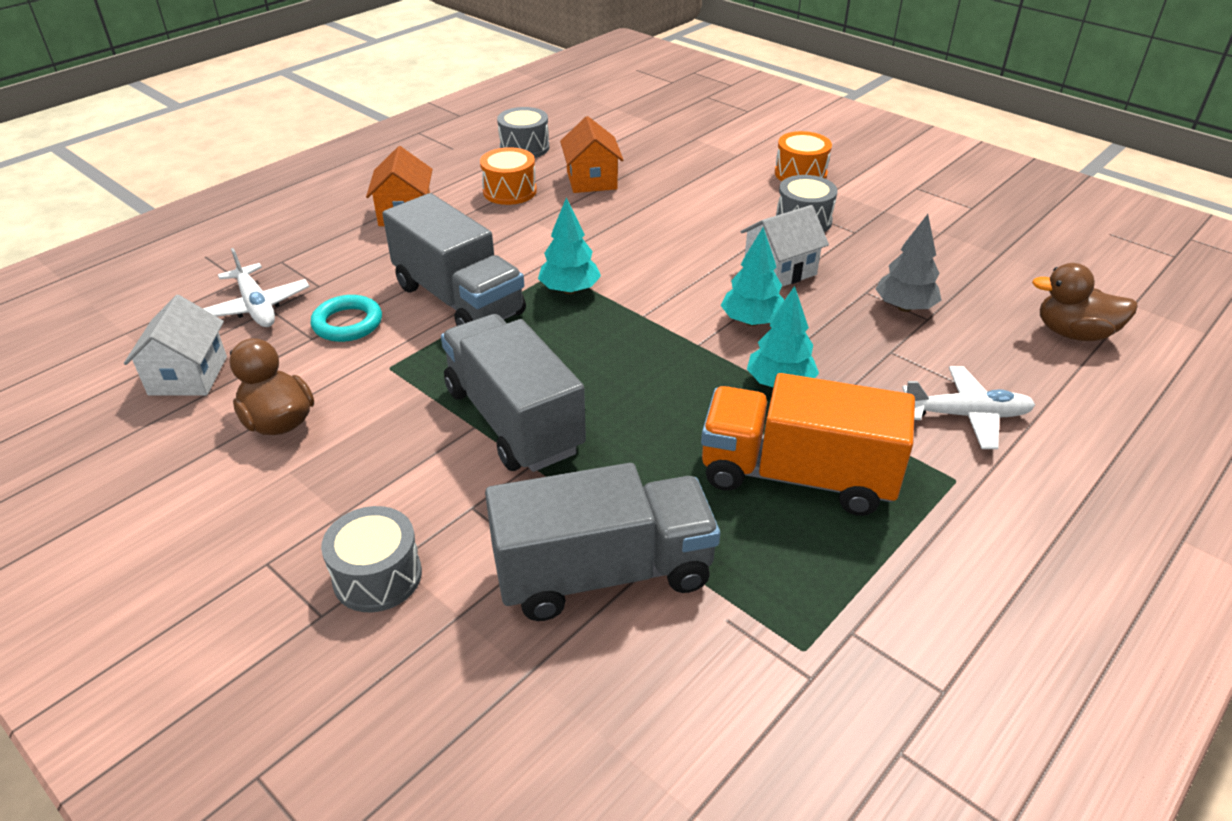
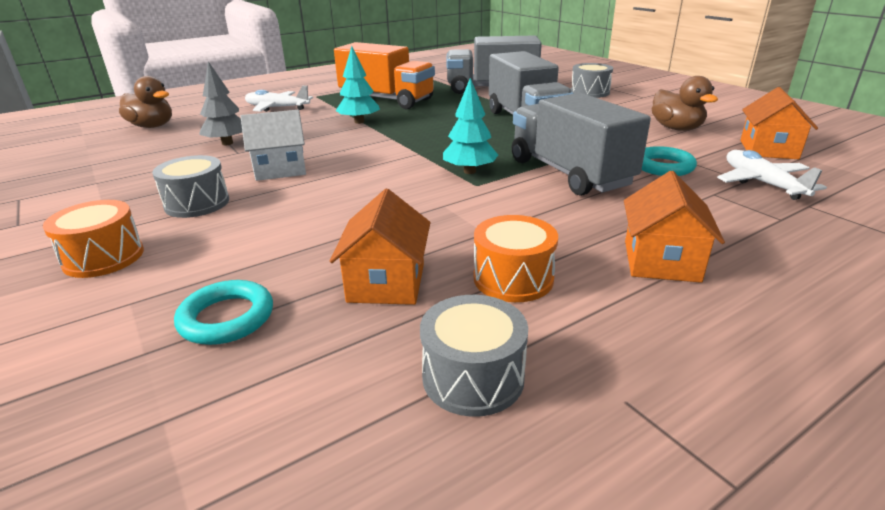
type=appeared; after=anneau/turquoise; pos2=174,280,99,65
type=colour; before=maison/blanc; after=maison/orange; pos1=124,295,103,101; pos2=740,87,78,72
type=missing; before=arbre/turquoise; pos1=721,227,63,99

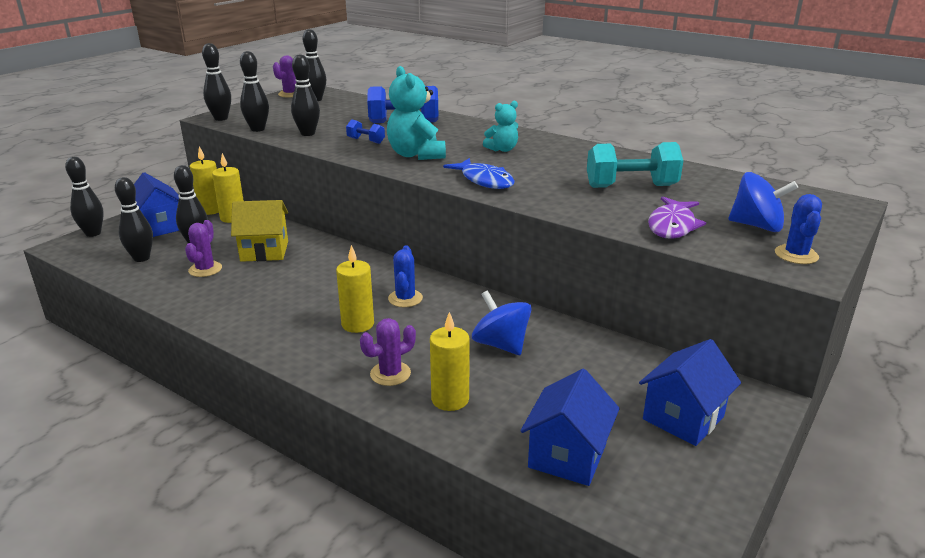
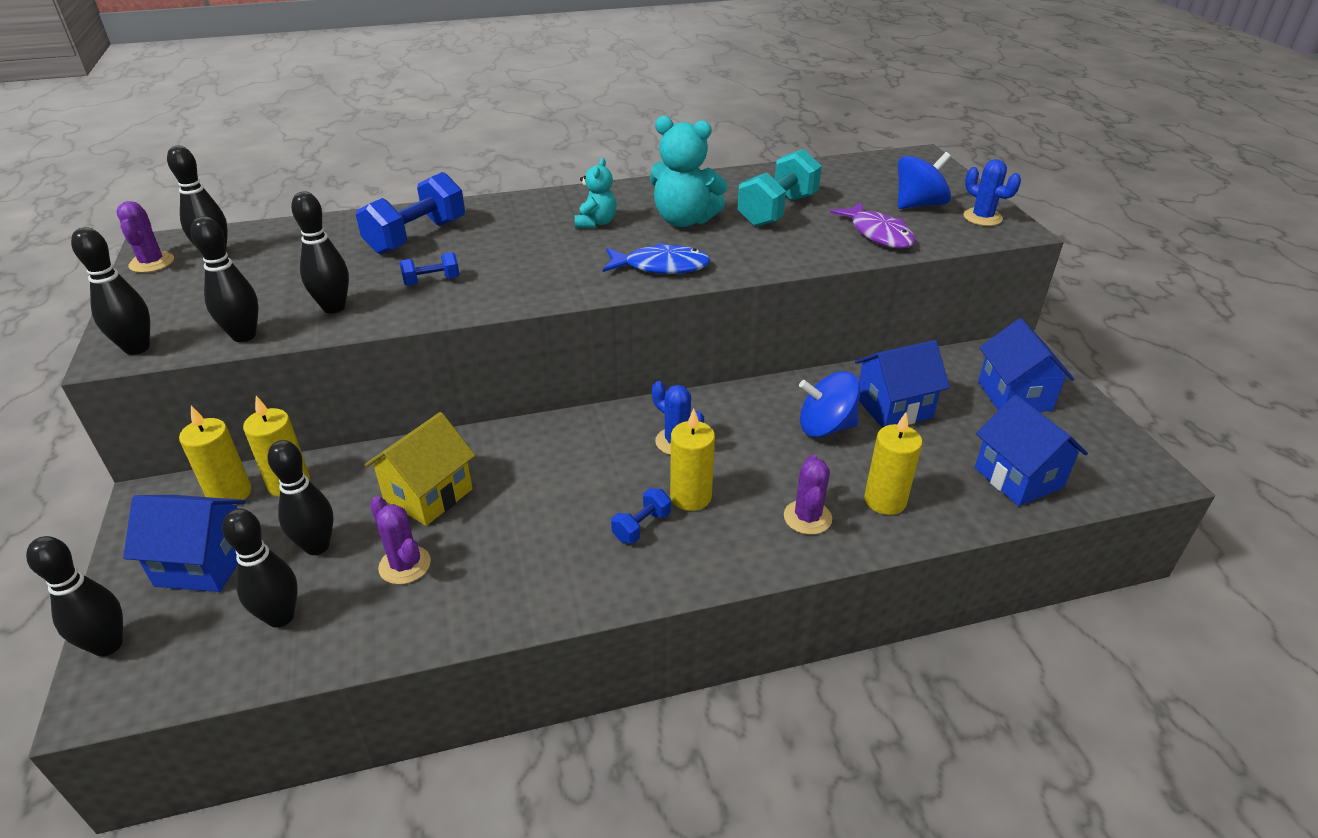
type=appeared; after=haltère/bleu; pos2=611,488,60,56
type=relocated; before=ours en peluche/turquoise; pos1=387,66,59,94; pos2=650,116,78,111
type=appeared; after=maison/bleu; pos2=855,340,95,88

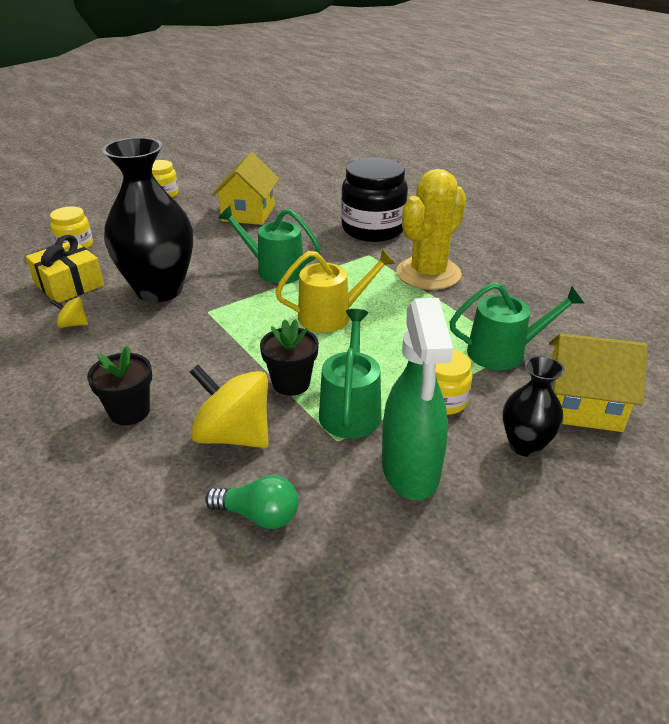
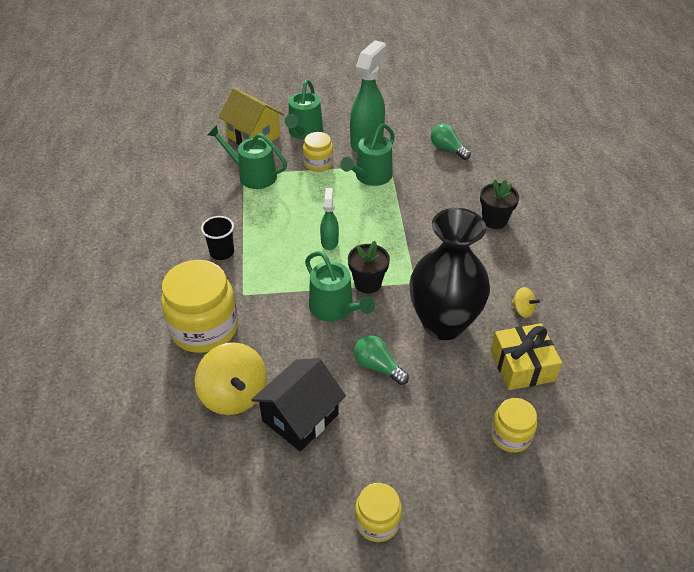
type=colour; before=bocal/noir; after=bocal/jaune; pos1=341,157,67,85; pos2=161,260,77,93
type=relocated; before=toupie/jaune; pos1=190,365,79,83; pos2=195,342,72,73
type=exchanged; before=cactus/jaune; after=gobelet/noir; pos1=396,169,70,121; pos2=201,216,33,44
type=colour; before=maison/jaune; after=maison/noir; pos1=212,152,67,73; pos2=251,358,95,93
type=exchanged; before=vase/noir; after=arrosoir/vert; pos1=503,356,62,101; pos2=285,79,38,61
type=exchanged; before=arrosoir/jaune; after=vaporisateur/vert; pos1=275,249,121,84; pos2=320,188,19,62
type=relocated; before=pot de fleurs/noir; pos1=260,319,59,77; pos2=348,241,42,52
type=appeared; after=ampoule/vert; pos2=354,335,55,50

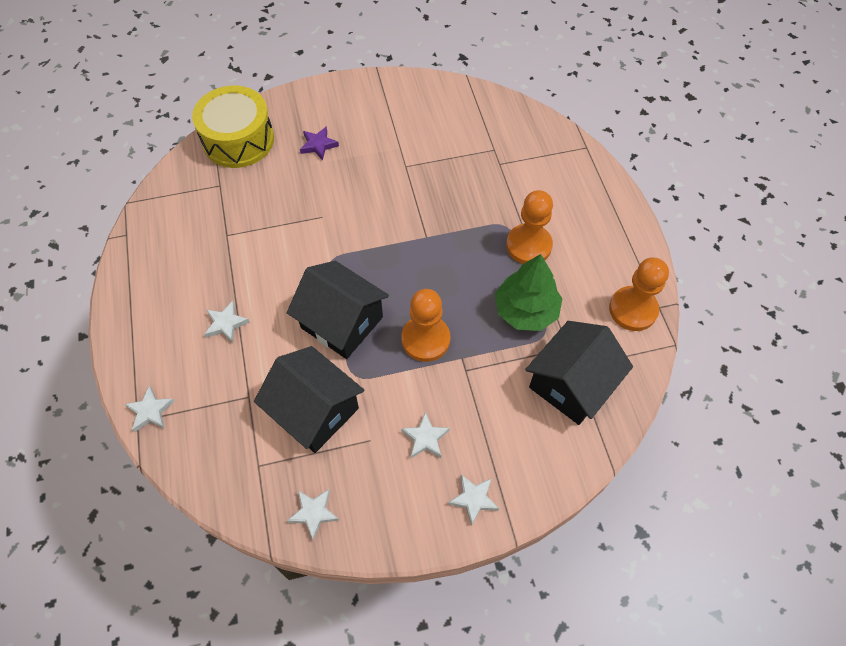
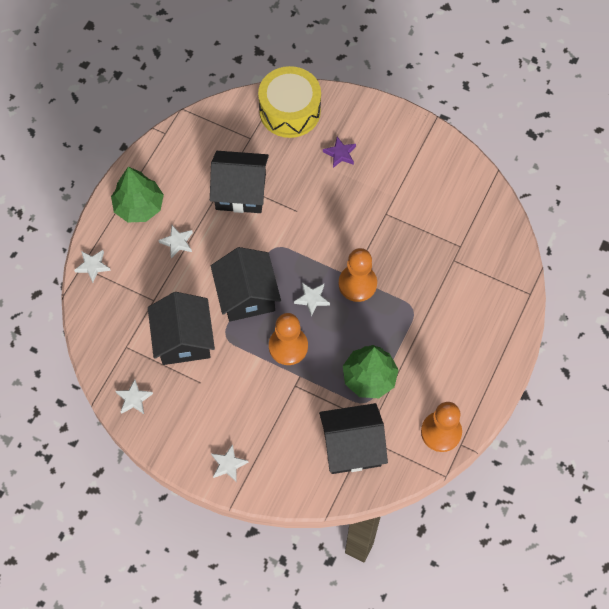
type=appeared; after=arbre/vert; pos2=111,167,53,55
type=appeared; after=maison/noir; pos2=210,151,59,62
type=relocated; before=étoile/blanc; pos1=401,412,49,46; pos2=294,283,36,33
type=relocated; before=pion/orange; pos1=506,190,47,74; pos2=339,248,38,54

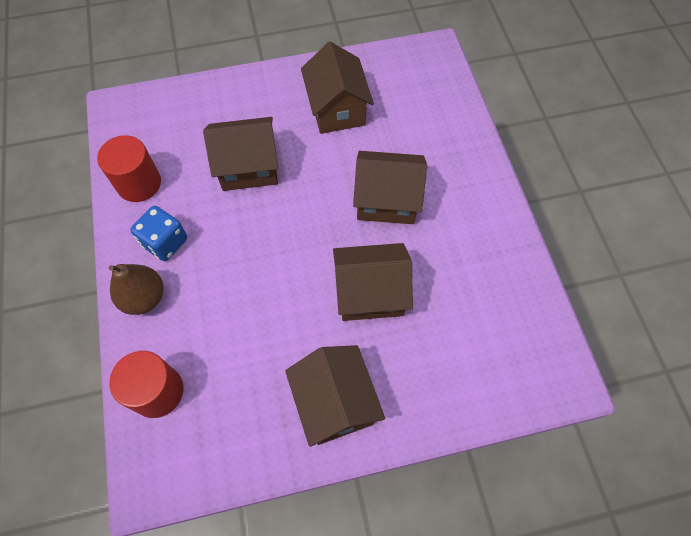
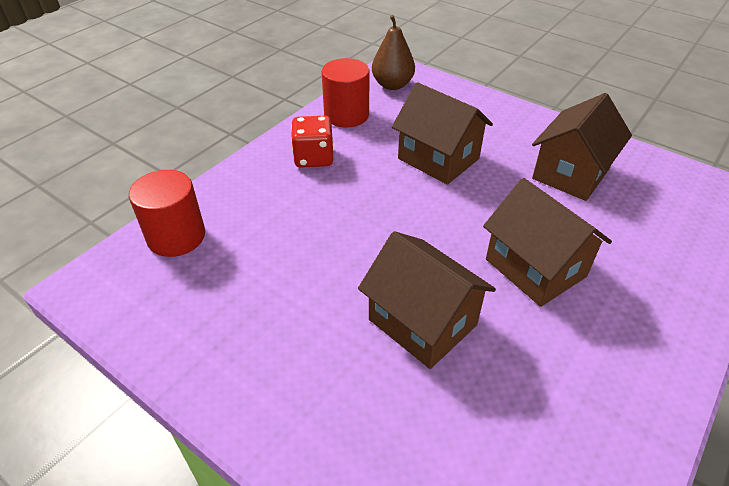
type=colour; before=dé/bleu; after=dé/rouge; pos1=131,206,56,55; pos2=291,116,43,52
type=relocated; before=poire/marron; pos1=109,264,55,51; pos2=372,15,43,75
type=missing; before=maison/marron; pos1=285,345,100,102

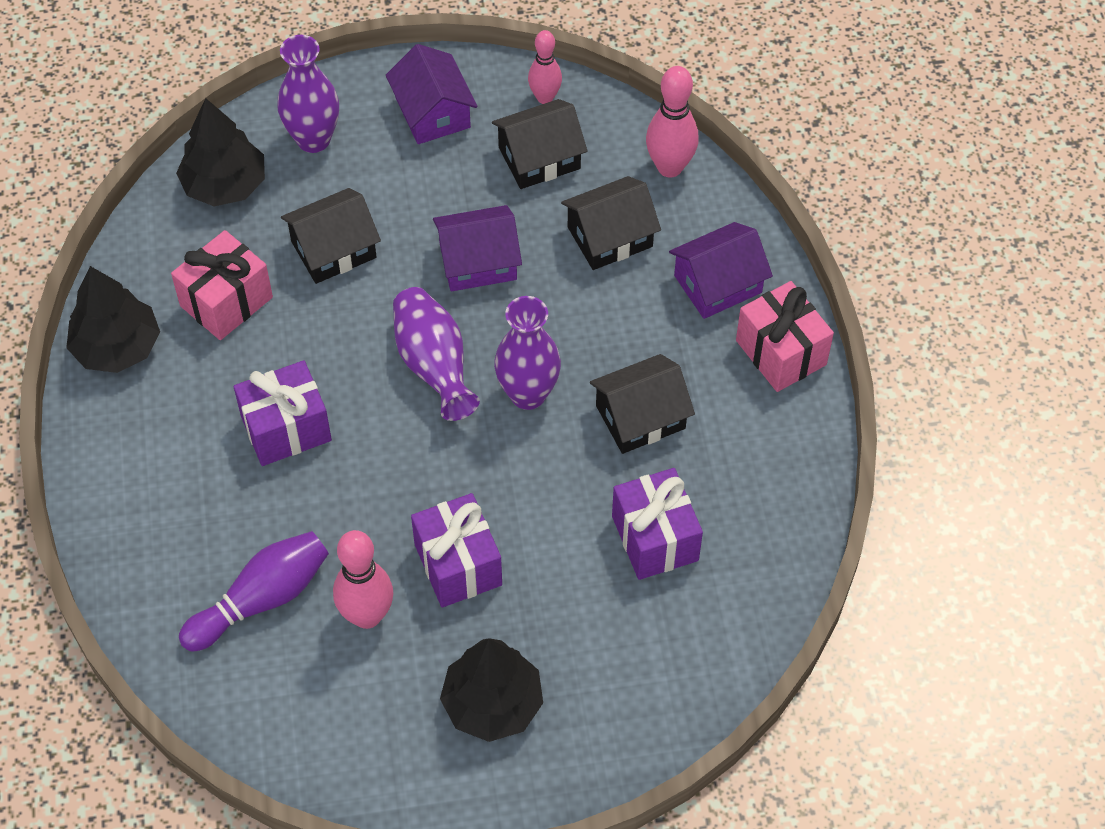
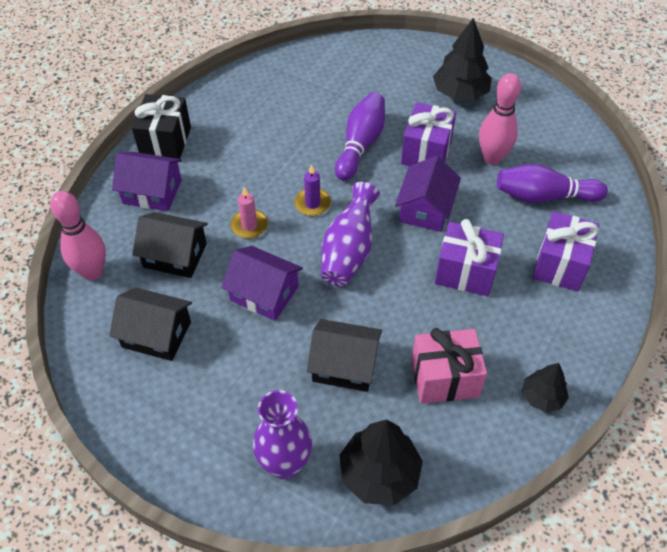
type=colour; before=cadeau/rose; after=cadeau/noir; pos1=736,281,98,111; pos2=132,94,59,65
type=appeared; after=bougie/rose; pos2=230,187,38,52
type=exchanged; before=vase/violet; after=bougie/violet; pos1=494,296,67,114; pos2=294,164,37,52
type=appeared; after=quille/violet; pos2=335,92,50,89
type=relocated; before=maison/violet; pos1=386,44,91,100; pos2=395,156,66,76
type=size; before=arbre/noir; pos1=66,266,94,107; pos2=522,363,47,49; scale=0.59
type=relocated; before=cadeau/violet; pos1=612,468,91,112; pos2=533,211,66,80
type=missing; before=quille/rose; pos1=528,30,34,74
type=missing; before=maison/noir; pos1=590,354,105,100

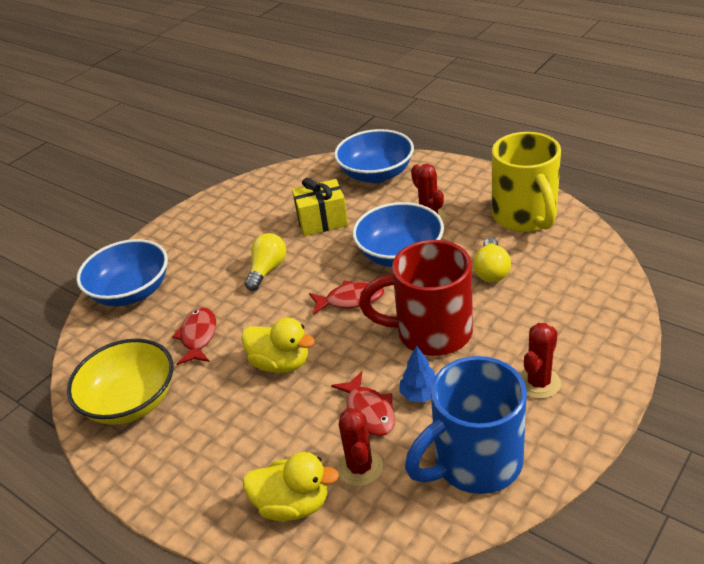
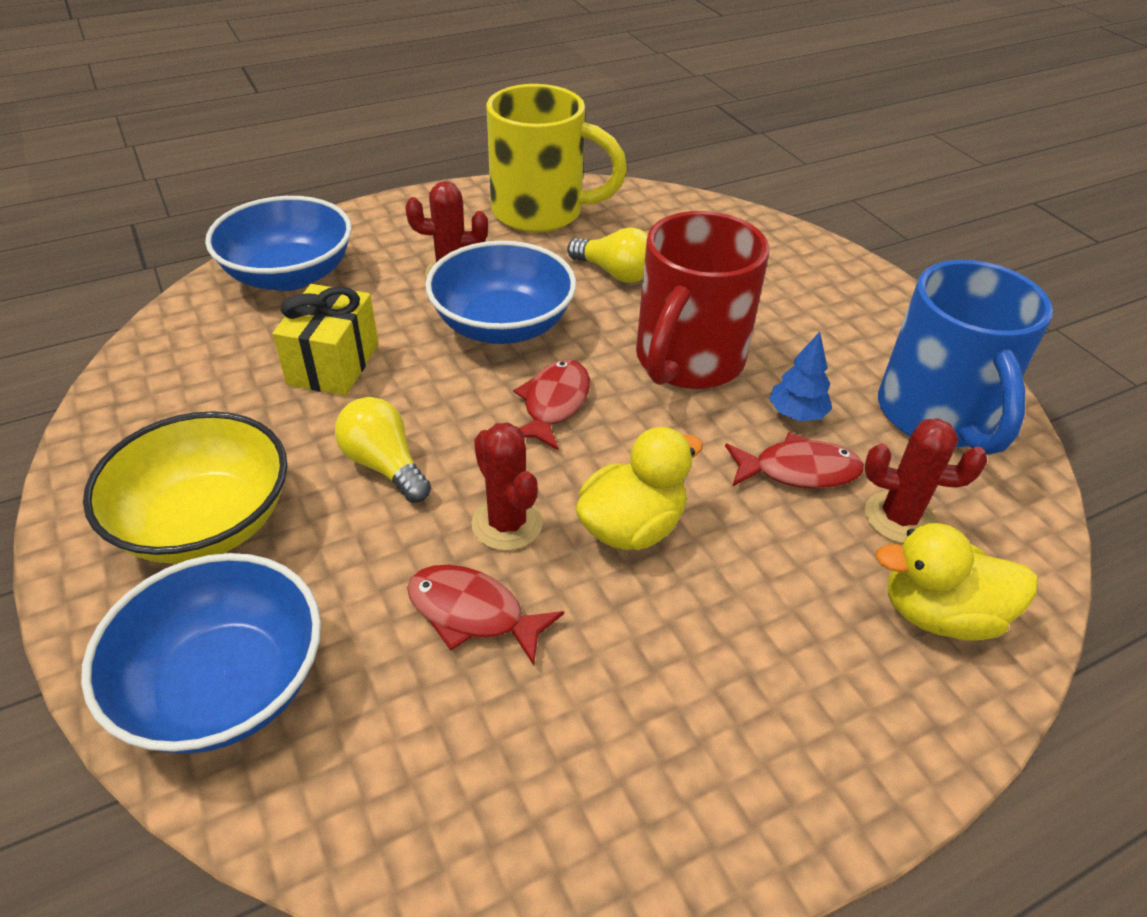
type=relocated; before=bol/jaune; pos1=67,339,106,86; pos2=83,411,204,153
type=relocated; before=cactus/rouge; pos1=520,323,41,76; pos2=471,422,72,129
type=spun; before=canard/jaune; pos1=243,452,96,69; pos2=875,523,163,118; turn=-120

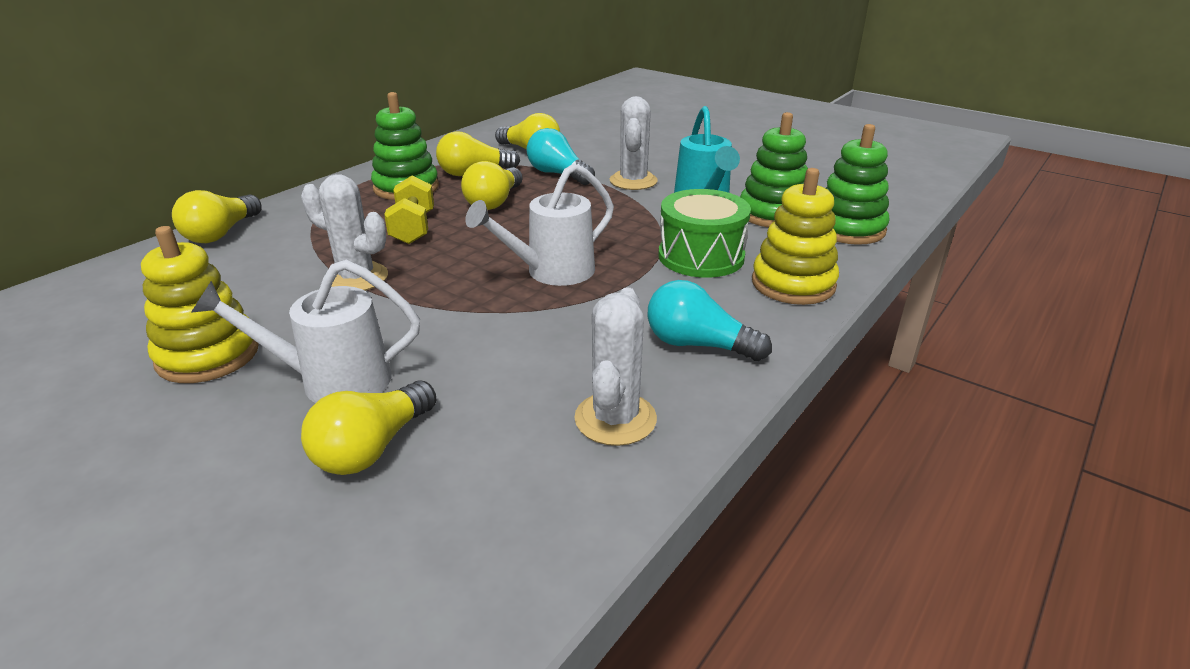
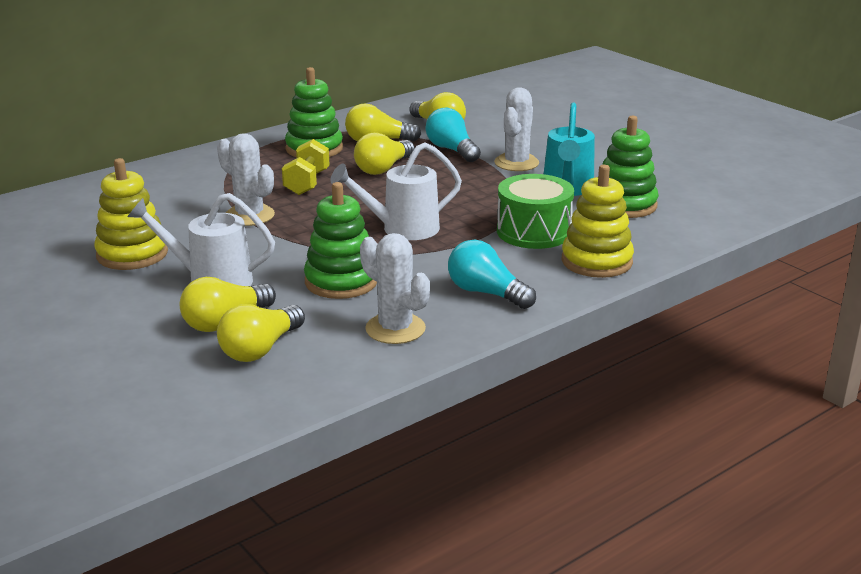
type=relocated; before=ampoule/jaune; pos1=172,190,90,53; pos2=217,304,88,58
type=relocated; before=jouet à empiler/vert; pos1=826,124,64,121; pos2=304,182,73,117
type=spun; before=cactus/blanc; pos1=574,287,83,159; pos2=360,233,70,111; turn=-75

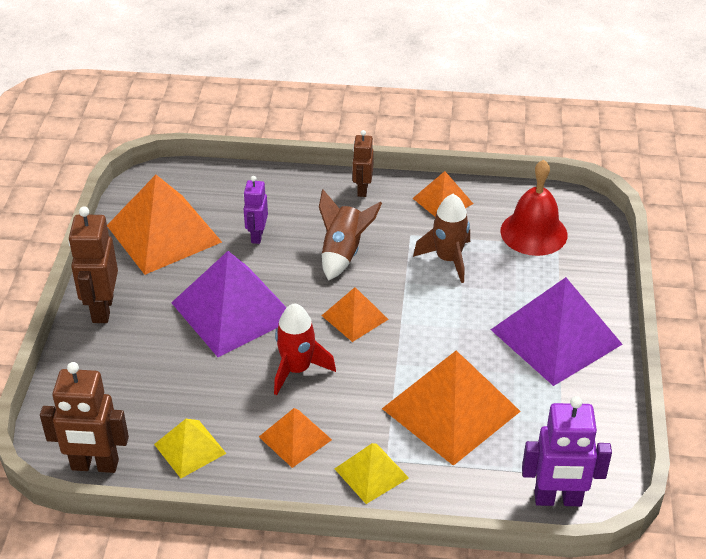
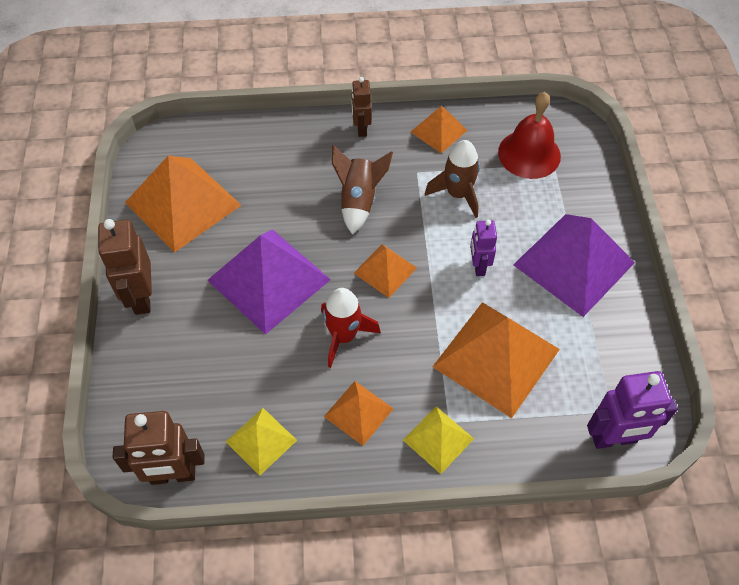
type=relocated; before=robot/violet; pos1=243,176,25,68; pos2=470,220,27,56

